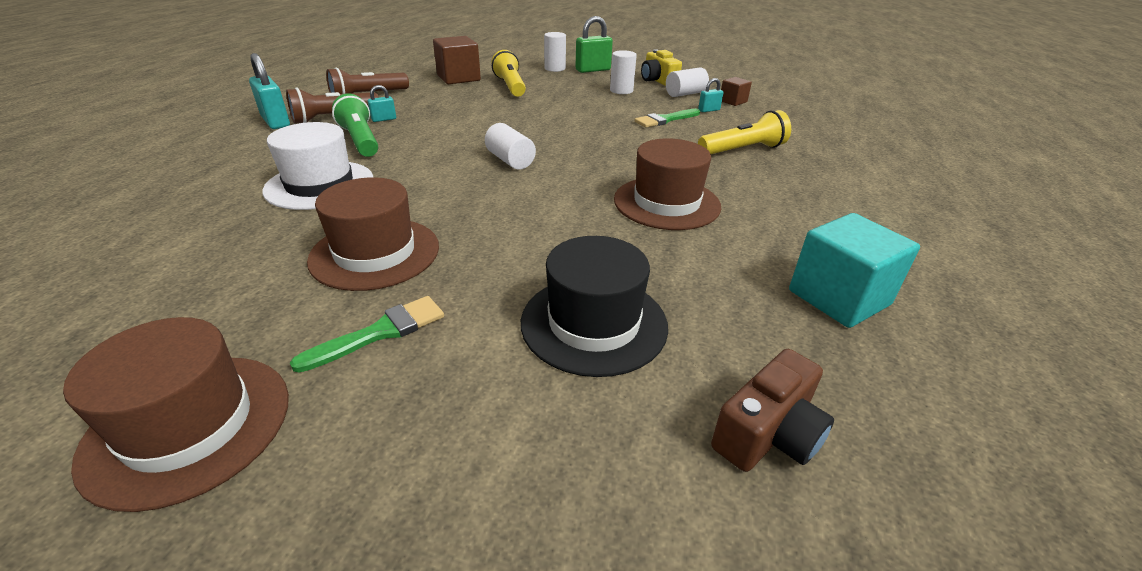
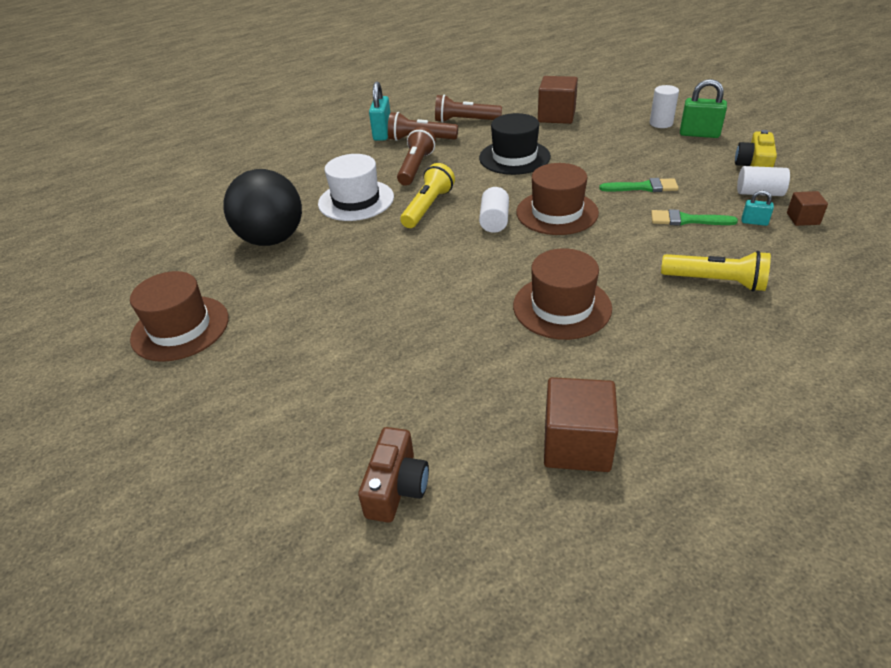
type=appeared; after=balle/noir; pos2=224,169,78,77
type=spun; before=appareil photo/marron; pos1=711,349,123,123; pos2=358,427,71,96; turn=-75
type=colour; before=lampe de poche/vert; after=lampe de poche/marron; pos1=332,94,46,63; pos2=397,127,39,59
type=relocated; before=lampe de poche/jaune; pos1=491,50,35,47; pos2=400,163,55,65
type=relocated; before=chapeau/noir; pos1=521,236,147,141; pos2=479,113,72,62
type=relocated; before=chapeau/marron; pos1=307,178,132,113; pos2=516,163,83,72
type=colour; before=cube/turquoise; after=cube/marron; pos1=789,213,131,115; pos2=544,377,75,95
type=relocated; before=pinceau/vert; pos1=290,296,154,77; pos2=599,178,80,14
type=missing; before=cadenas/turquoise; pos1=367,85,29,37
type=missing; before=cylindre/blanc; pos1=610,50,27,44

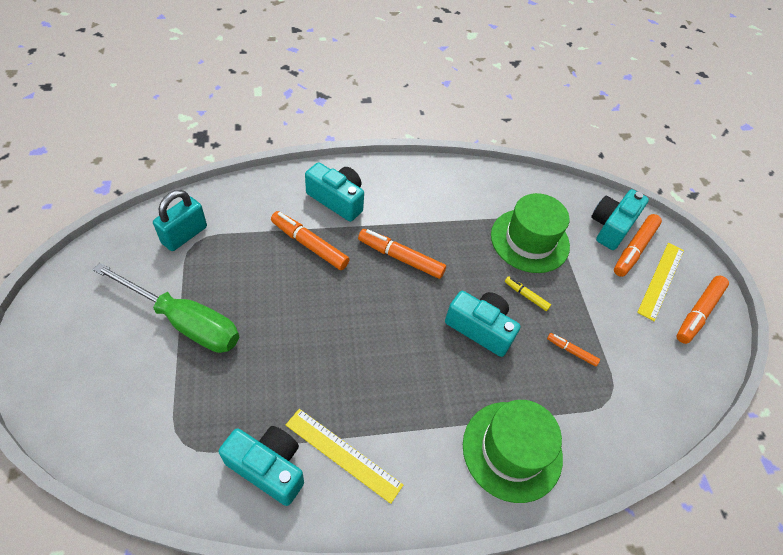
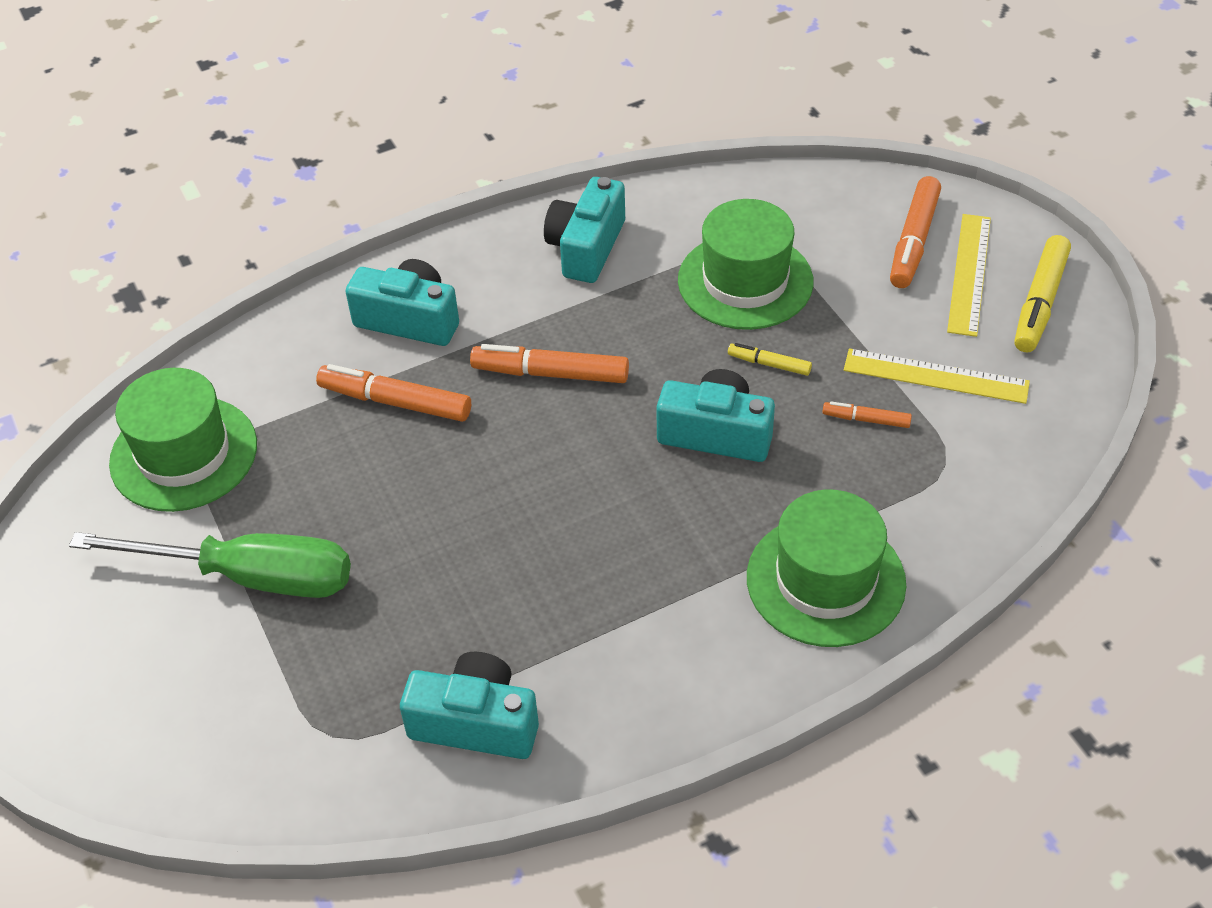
type=exchanged; before=cadenas/turquoise; after=chapeau/vert; pos1=153,190,54,61; pos2=109,368,148,144
type=relocated; before=appareil photo/turquoise; pos1=591,189,58,61; pos2=544,177,81,106
type=relocated; before=règle/jaune; pos1=286,409,117,95; pos2=844,348,186,56
type=colour; before=feutre/orange; after=feutre/jaune; pos1=676,275,53,69; pos2=1014,235,57,118

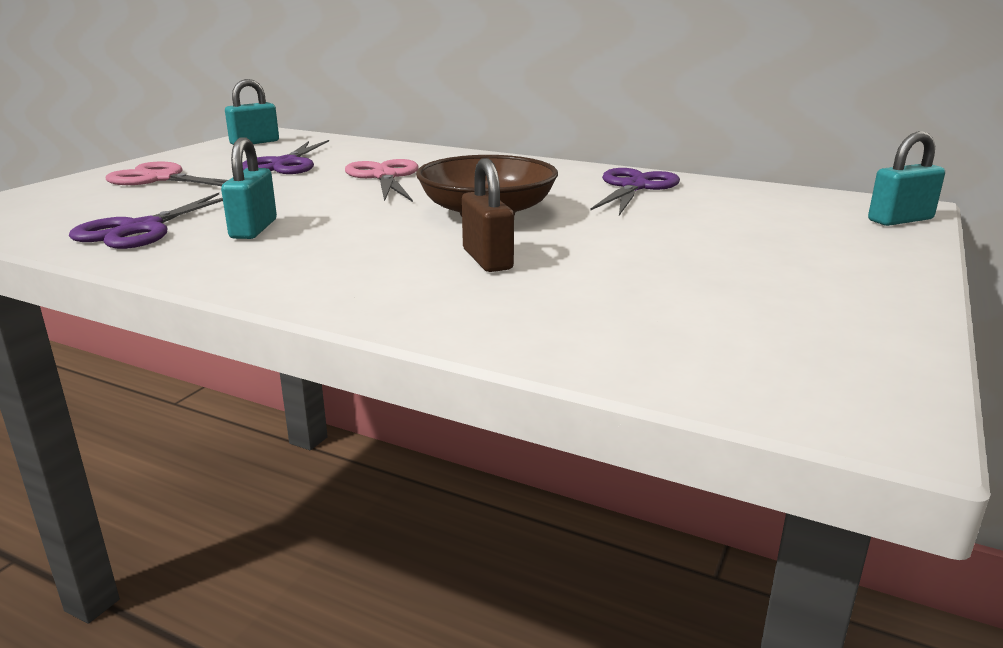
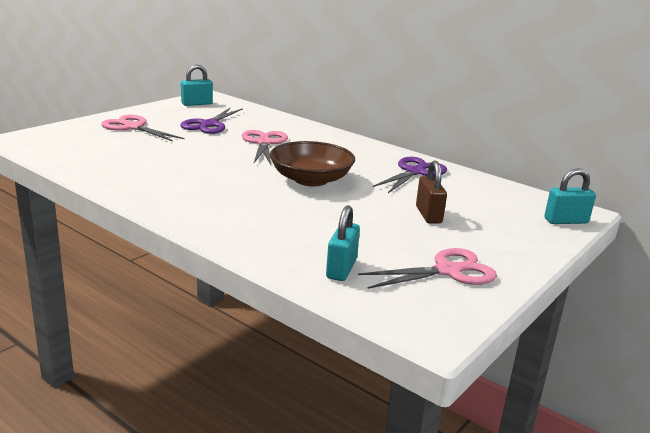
type=relocated; before=cadenas/turquoise; pos1=221,137,56,102; pos2=326,205,34,76
type=appeared; after=ciseaux/rose; pos2=358,248,139,41
type=relocated; before=cadenas/marron; pos1=462,158,52,114; pos2=416,161,31,62
type=missing; before=ciseaux/violet; pos1=69,193,154,56

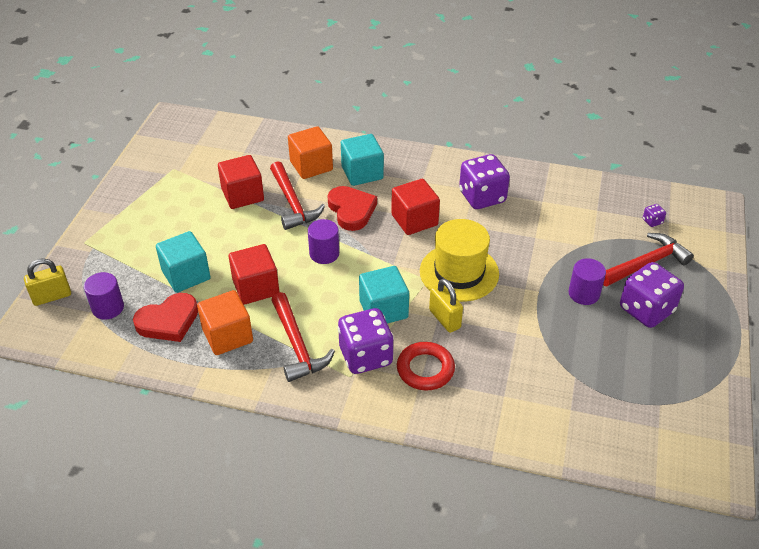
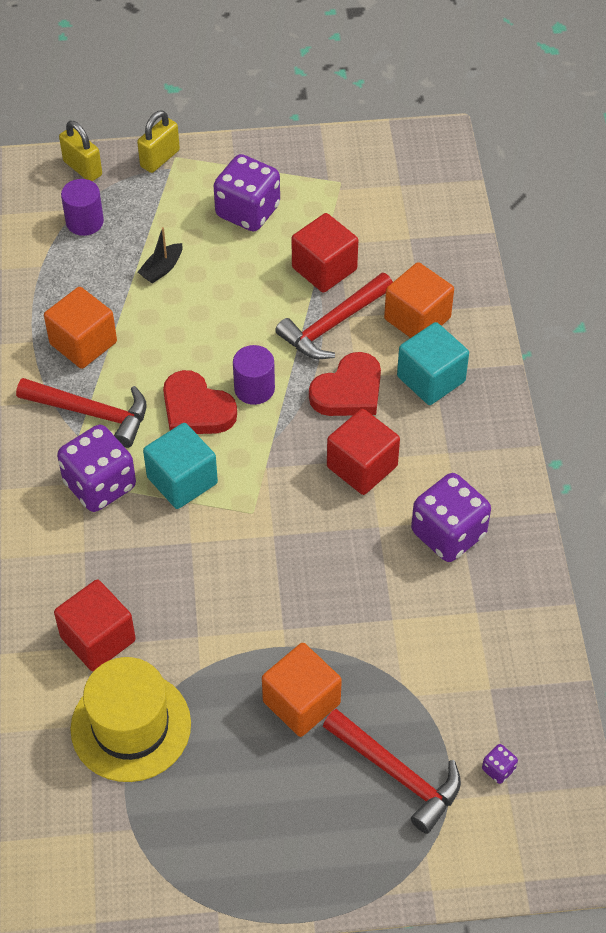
type=spun; before=marteau/rouge; pos1=271,292,64,90; pos2=16,378,130,70; turn=-120
type=relocated; before=cube/rouge; pos1=229,244,50,60; pos2=54,580,82,91
type=relocated; before=chapeau/jaune; pos1=420,219,79,83; pos2=70,657,121,125
type=relocated; before=cadenas/jaune; pos1=429,279,34,54; pos2=137,110,43,63
type=exchanged; before=cube/turquoise; after=bateau/noir; pos1=156,231,54,62; pos2=138,227,45,57
type=relocated; before=cœur/rouge; pos1=133,293,65,49; pos2=163,370,74,64
type=relocated; before=dé/violet; pos1=620,262,64,66; pos2=214,154,66,78
type=exchanged; before=cylindre/violet; after=cube/orange; pos1=568,258,38,47; pos2=262,643,80,94
type=missing; before=anneau/rouge; pos1=397,342,58,48

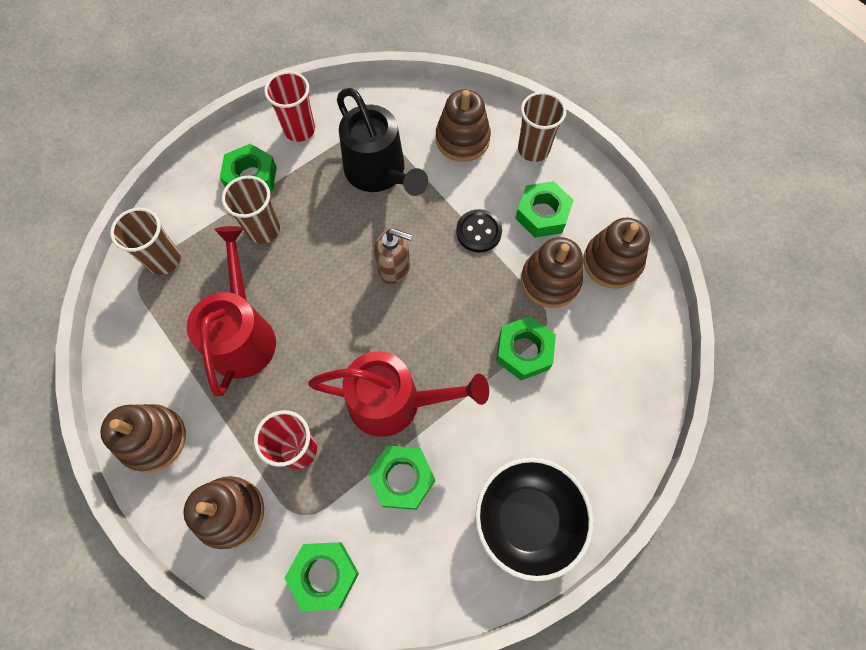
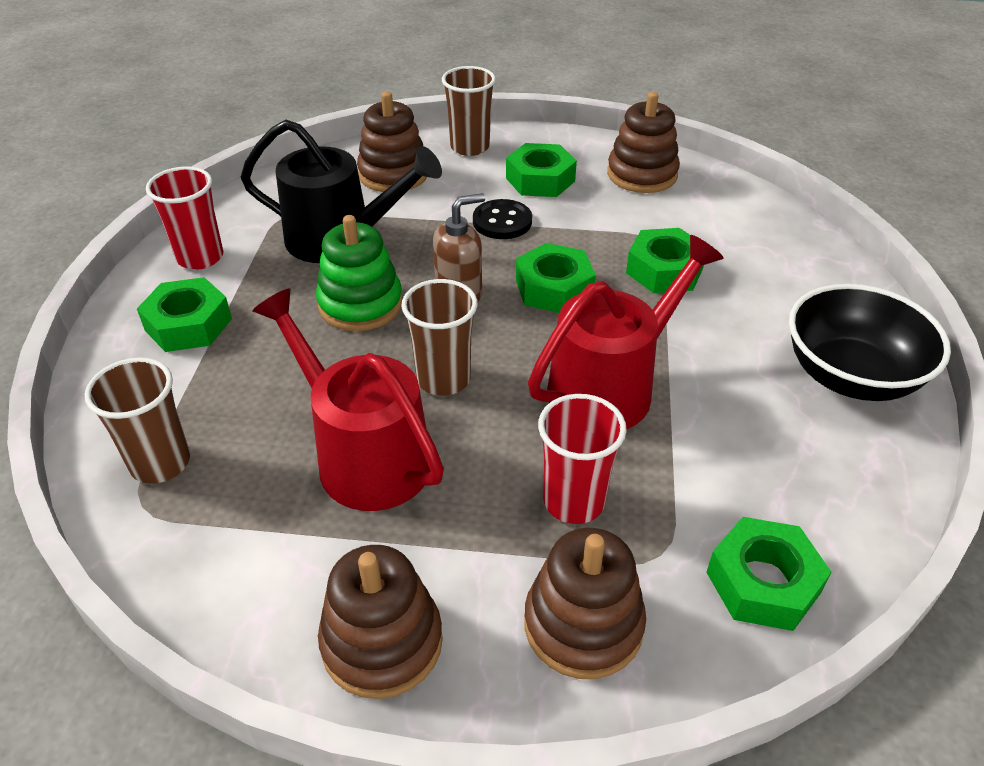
type=appeared; after=jouet à empiler/vert; pos2=316,215,86,116
type=relocated; before=gobelet/marron; pos1=222,176,58,68; pos2=401,279,77,117
type=relocated; before=écrou/vert; pos1=368,446,67,64; pos2=516,243,80,70
type=missing; before=jouet à empiler/marron; pos1=521,237,62,71

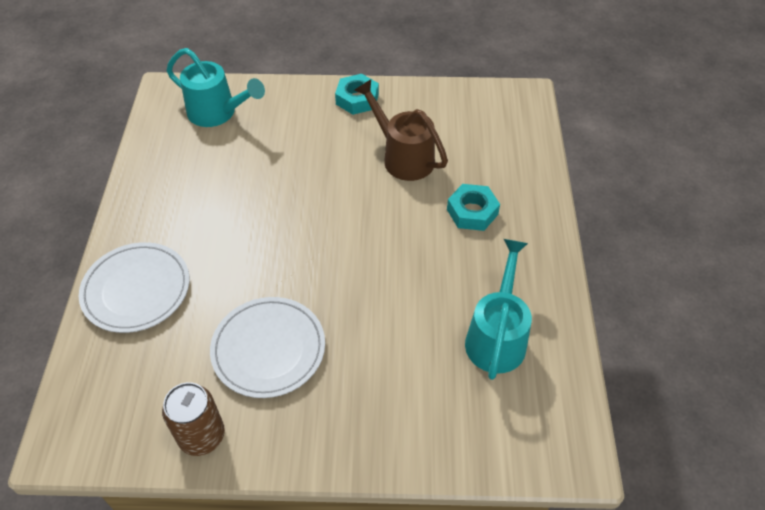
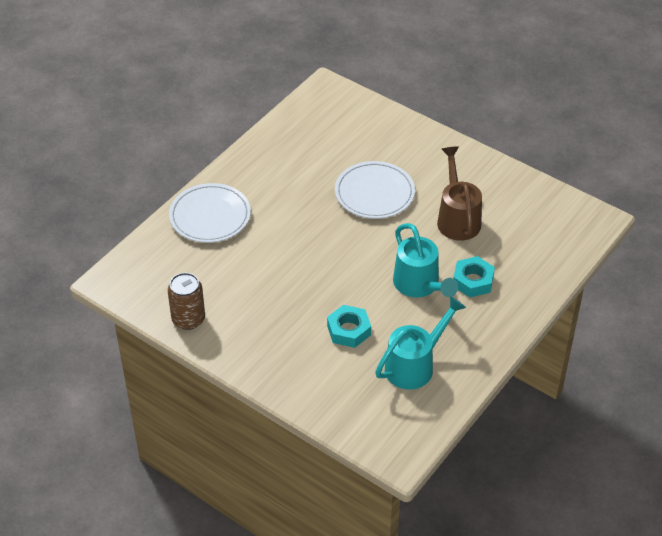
type=relocated; before=écrou/turquoise; pos1=335,74,44,41; pos2=327,305,44,43
type=relocated; before=assiette/blanc; pos1=210,297,115,101; pos2=335,161,80,58
type=relocated; before=arrosoir/turquoise; pos1=166,48,99,79; pos2=393,223,65,75

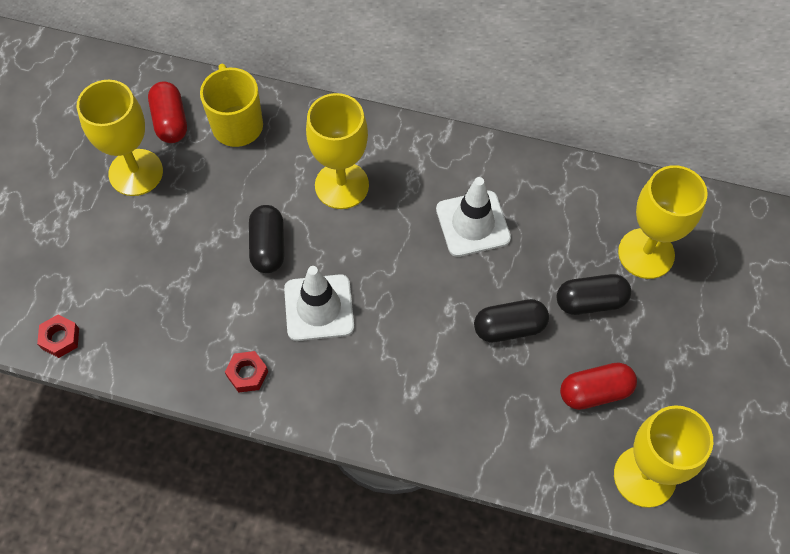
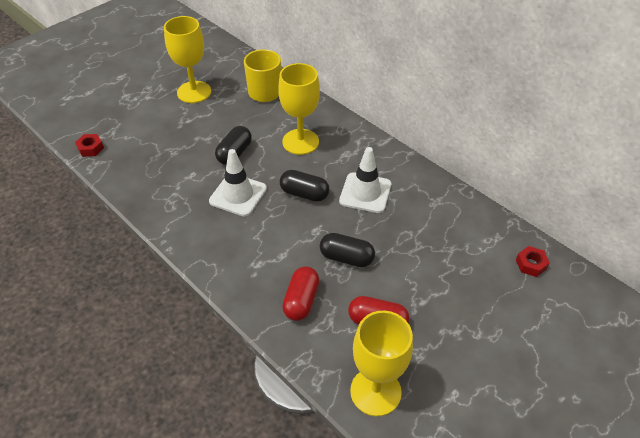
type=relocated; before=gélule/noir; pos1=557,274,74,41; pos2=280,170,49,32
type=relocated; before=gélule/rouge; pos1=148,81,39,62; pos2=282,266,38,55
type=relocated; before=écrou/rouge; pos1=225,351,43,42; pos2=516,246,34,31
type=missing; before=verre à pied/jaune; pos1=618,165,90,114

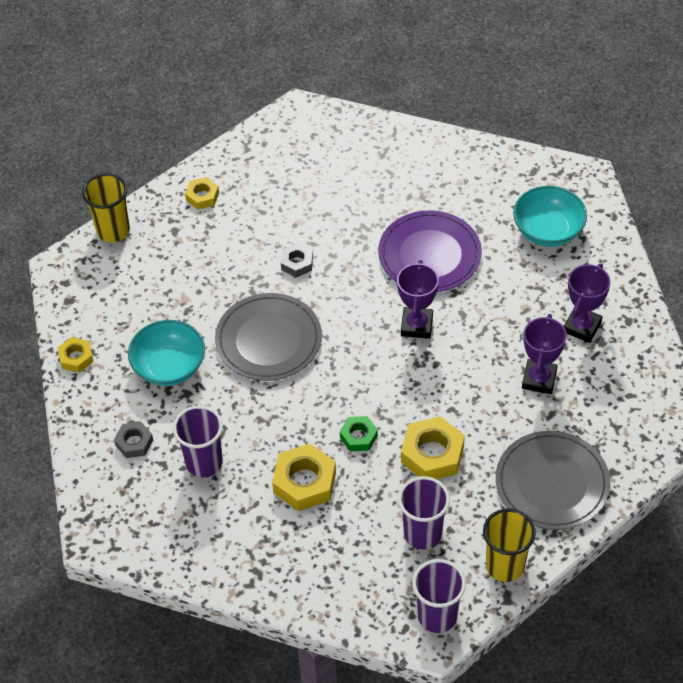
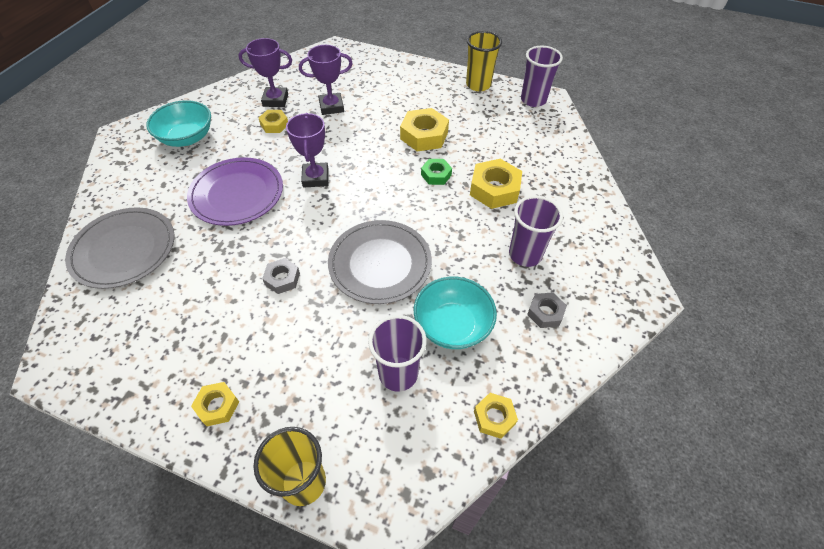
type=relocated; before=assiette/gris; pos1=496,431,114,99; pos2=65,207,109,82
type=appeared; after=écrou/jaune; pos2=259,110,29,23
type=spun; before=trophée/violet; pos1=397,260,42,79; pos2=286,113,43,75; turn=-75
type=relocated; before=gobelet/violet; pos1=398,476,52,73; pos2=368,315,59,77

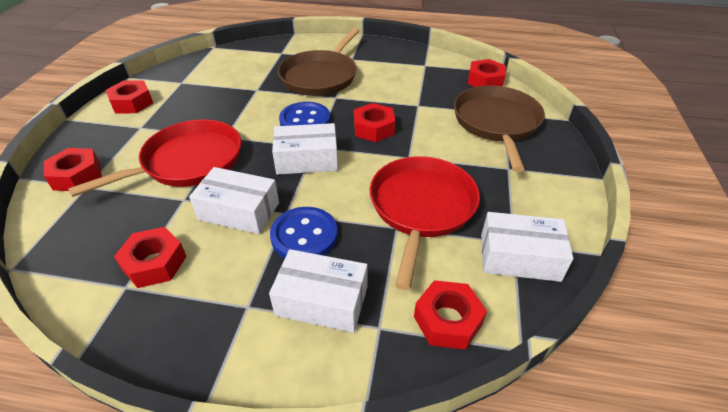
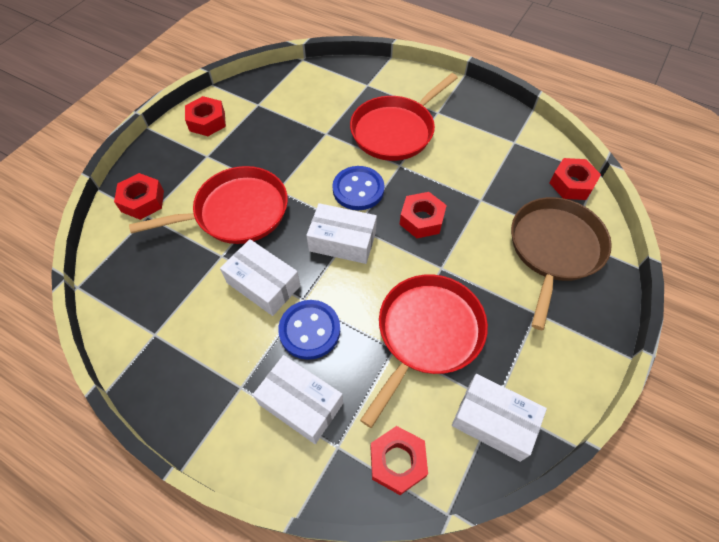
type=colour; before=poêle/marron; after=poêle/rouge; pos1=278,28,82,68; pos2=350,73,108,88
type=missing; before=écrou/rouge; pos1=114,227,73,61

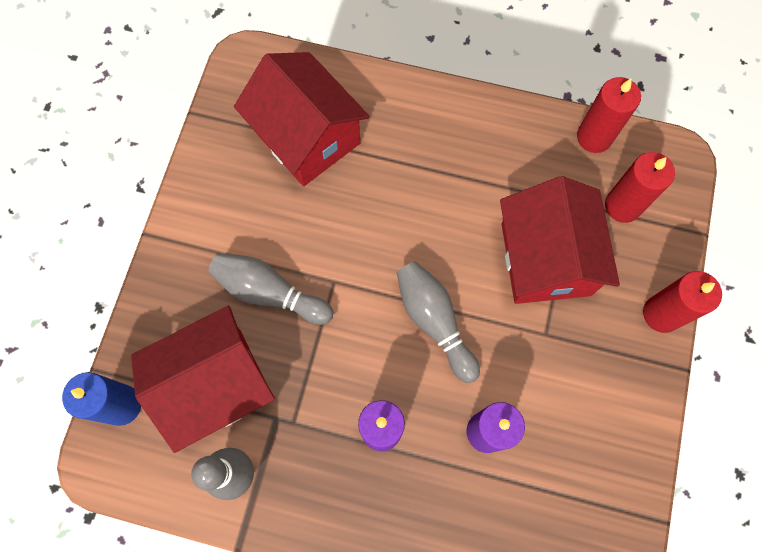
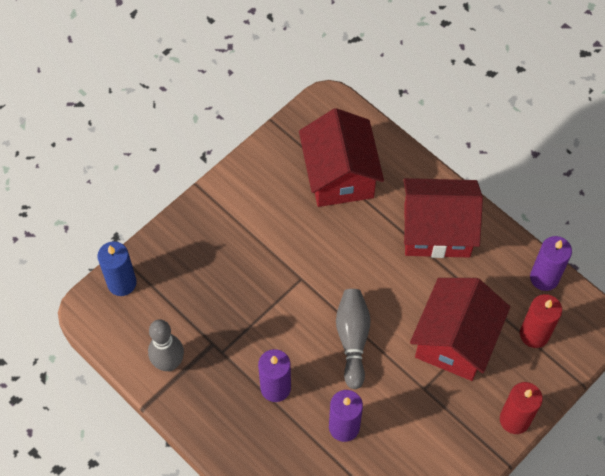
type=relocated; before=maison/rouge; pos1=131,306,144,147; pos2=403,178,80,80
type=colour; before=bougie/rouge; after=bougie/violet; pos1=577,77,64,76; pos2=530,236,42,55
type=missing; before=quille/gris; pos1=208,253,125,72

